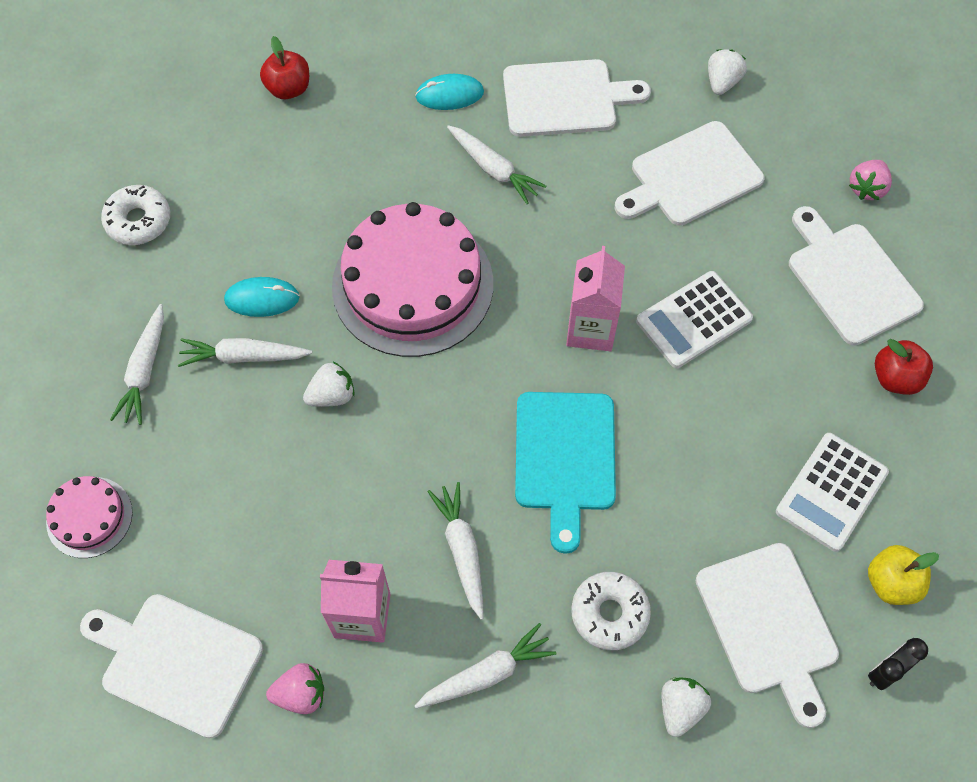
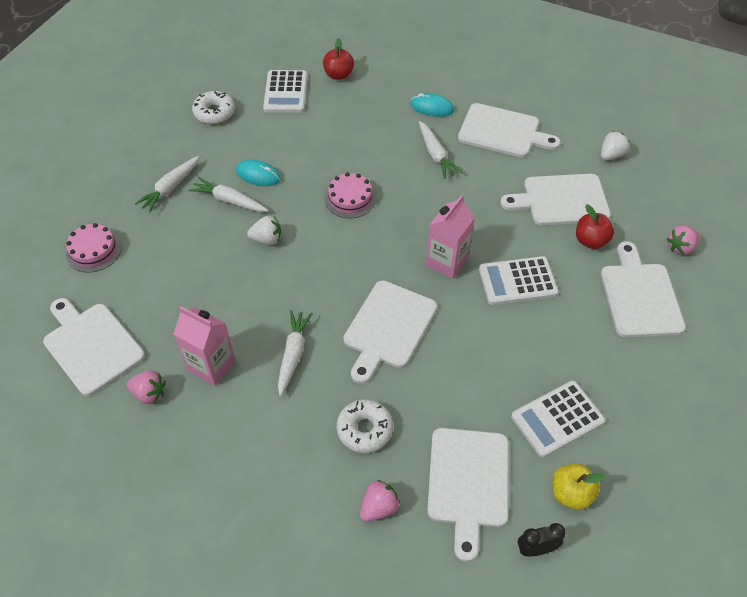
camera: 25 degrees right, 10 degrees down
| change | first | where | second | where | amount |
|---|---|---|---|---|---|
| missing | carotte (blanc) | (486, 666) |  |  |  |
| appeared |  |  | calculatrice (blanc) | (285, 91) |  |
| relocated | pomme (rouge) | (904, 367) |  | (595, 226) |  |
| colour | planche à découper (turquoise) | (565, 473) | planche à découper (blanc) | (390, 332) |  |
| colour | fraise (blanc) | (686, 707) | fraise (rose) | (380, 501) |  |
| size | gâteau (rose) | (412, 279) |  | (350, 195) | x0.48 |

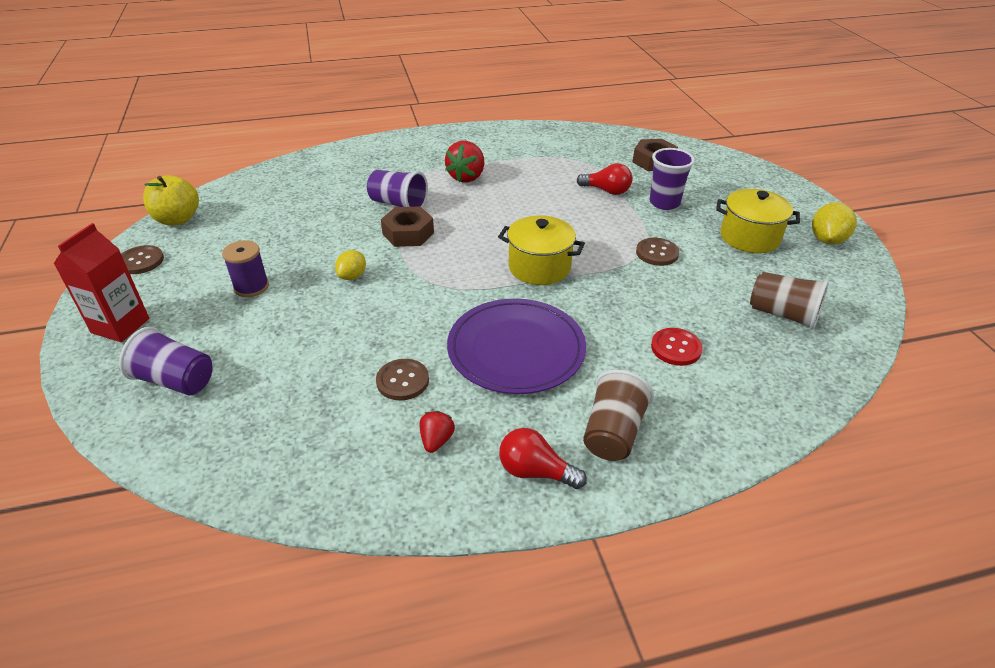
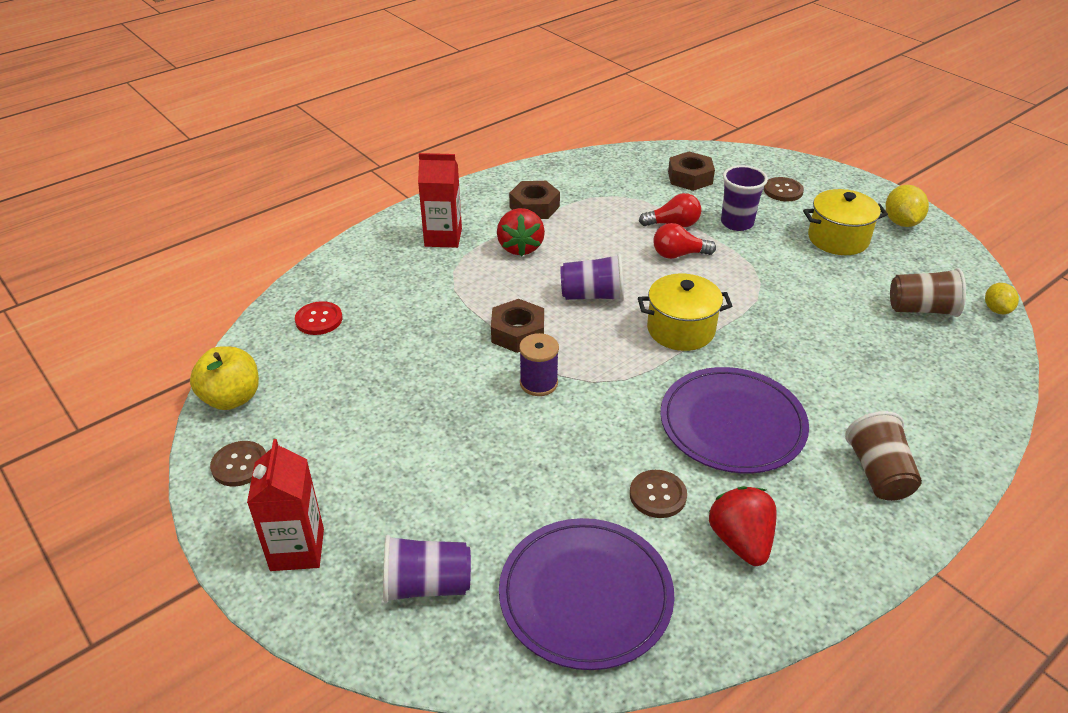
camera: 25 degrees left, 0 degrees up
| change | first | where | second | where | amount |
|---|---|---|---|---|---|
| appeared |  |  | brique de lait (rouge) | (440, 200) |  |
| appeared |  |  | assiette (violet) | (587, 594) |  |
| appeared |  |  | écrou (marron) | (534, 200) |  |
| relocated | bobine (violet) | (245, 268) |  | (539, 364) |  |
| relocated | citron (jaune) | (350, 265) |  | (1002, 298) |  |
| relocated | gobelet (violet) | (397, 189) |  | (592, 277) |  |
| relocated | ampoule (rouge) | (543, 458) |  | (684, 241) |  |
| relocated | bouton (marron) | (657, 252) |  | (784, 189) |  |
| relocated | bouton (rouge) | (677, 347) |  | (319, 318) |  |
| size | fraise (rouge) | (437, 432) |  | (743, 526) | x1.80 |

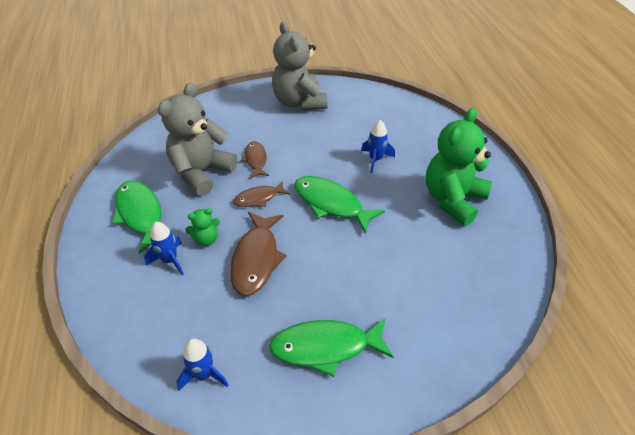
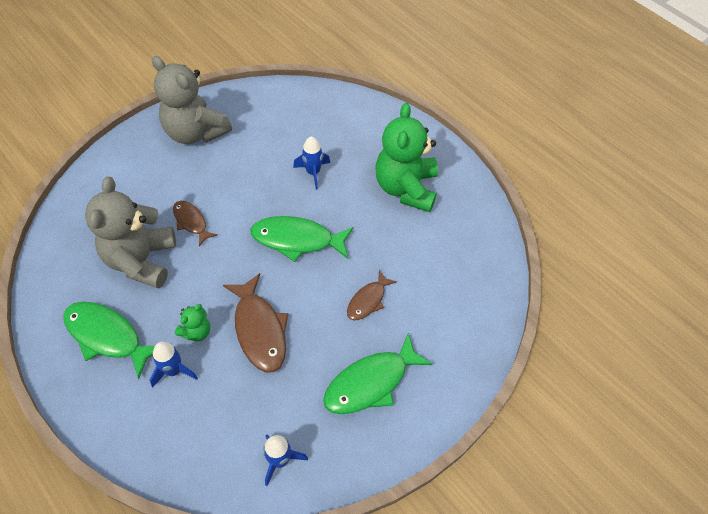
camera: 30 degrees left, 10 degrees up
| change | first | where | second | where | amount |
|---|---|---|---|---|---|
| relocated | poisson (marron) | (261, 194) |  | (372, 295) |  |

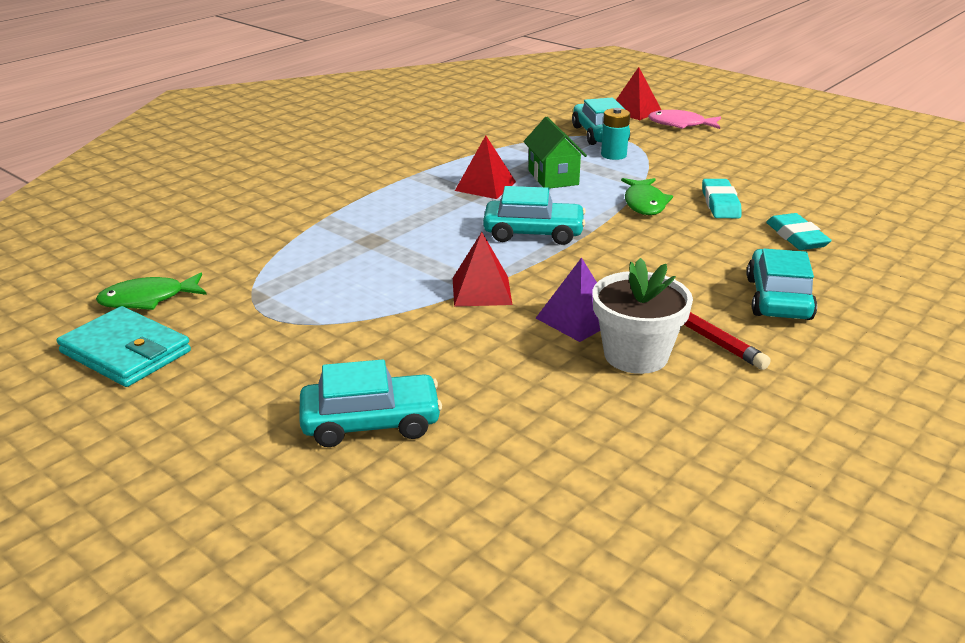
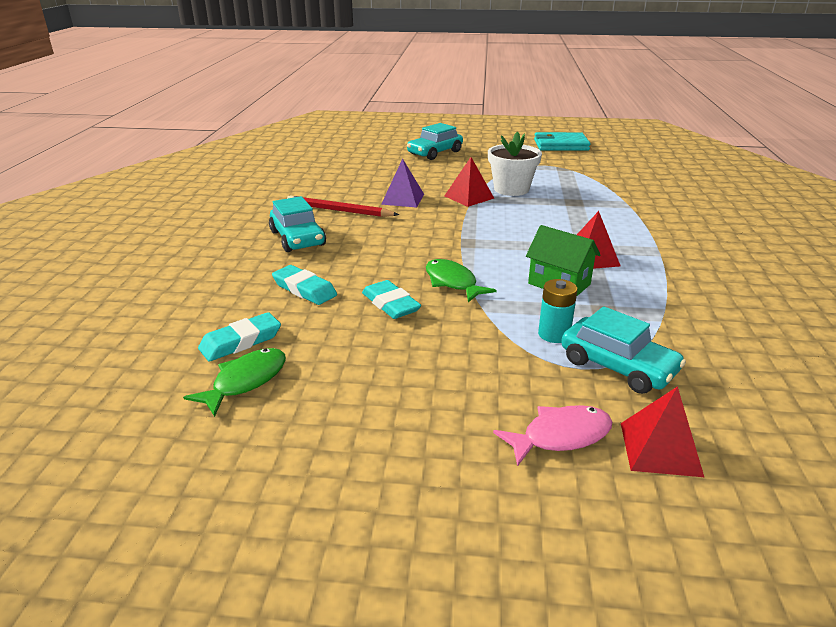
camera: 145 degrees right, 0 degrees up
| change | first | where | second | where | amount |
|---|---|---|---|---|---|
| missing | voiture (turquoise) | (534, 215) |  |  |  |
| appeared |  |  | gomme (turquoise) | (239, 336) |  |
| relocated | poisson (vert) | (151, 291) |  | (234, 382) |  |
| relocated | pot de fleurs (blanc) | (642, 316) |  | (515, 164) |  |

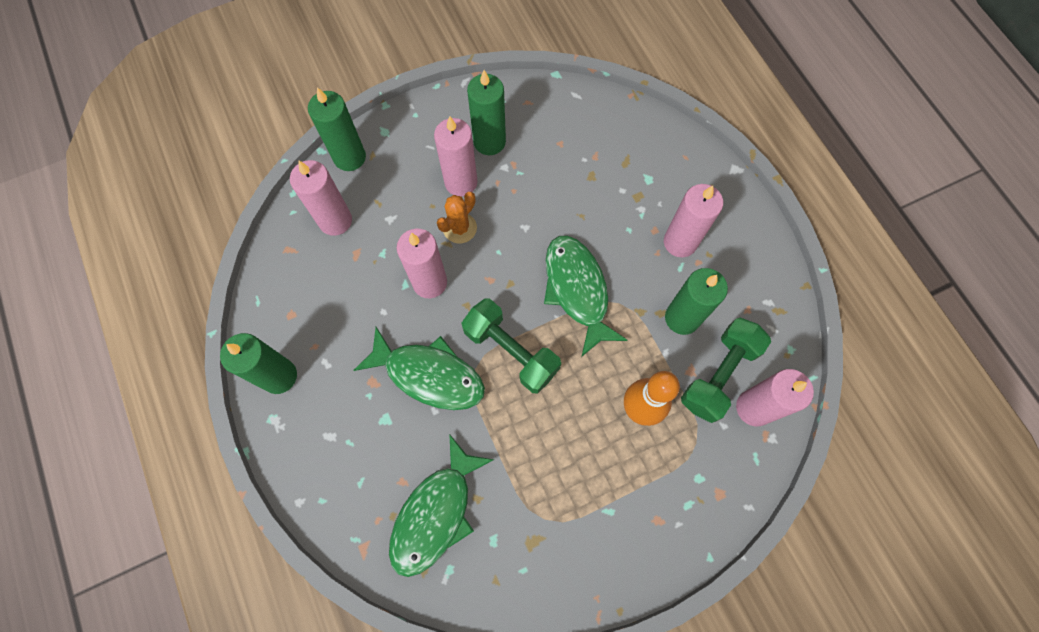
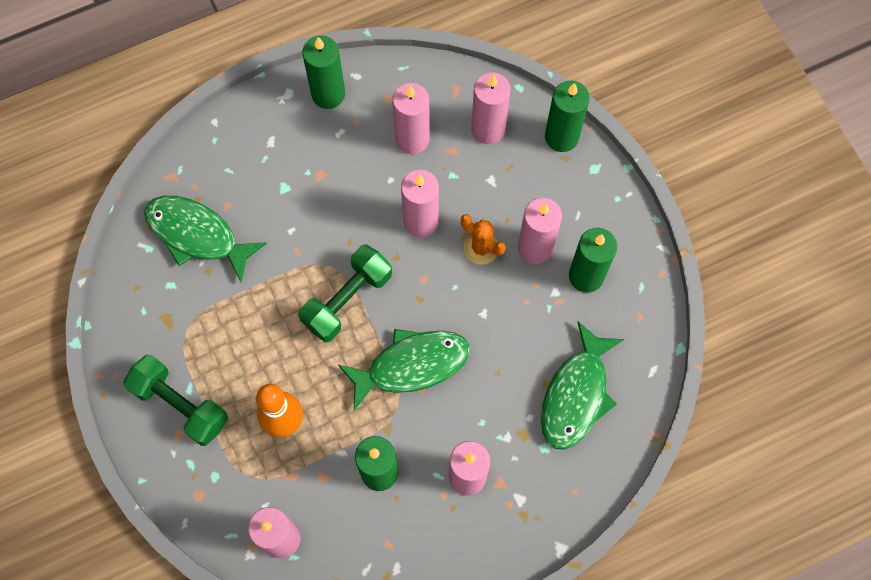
camera: 90 degrees right, 0 degrees up
| change | first | where | second | where | amount |
|---|---|---|---|---|---|
| appeared |  |  | bougie (rose) | (411, 118) |  |
| relocated | poisson (vert) | (419, 368) |  | (582, 385) |  |
| relocated | haltère (vert) | (726, 370) |  | (175, 400) |  |

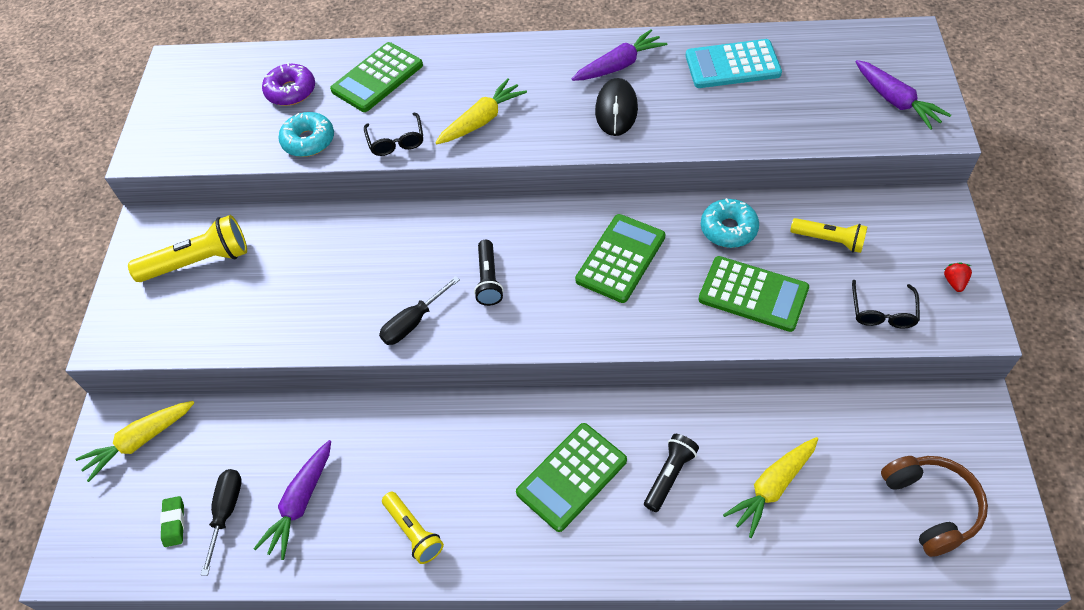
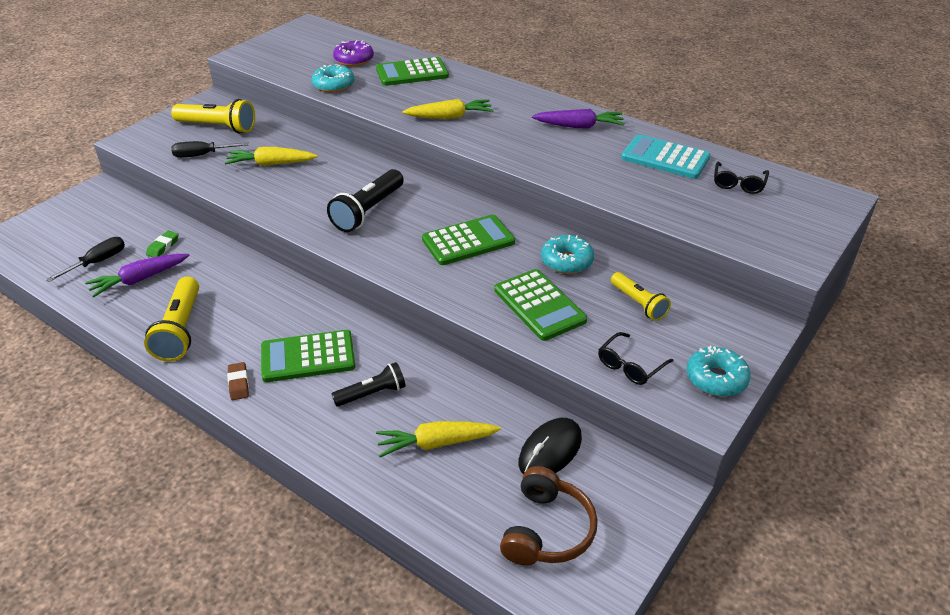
camera: 30 degrees right, 15 degrees down
| change | first | where | second | where | amount |
|---|---|---|---|---|---|
| missing | carotte (violet) | (903, 95) |  |  |  |
| appeared |  |  | gomme (marron) | (238, 381) |  |
| relocated | carotte (jaune) | (135, 441) |  | (271, 156) |  |
| relocated | gomme (vert) | (172, 521) |  | (162, 244) |  |
| relocated | lunettes (noir) | (393, 134) |  | (741, 178) |  |
| relocated | tournevis (noir) | (419, 310) |  | (210, 149) |  |
| relocated | souris (noir) | (616, 107) |  | (550, 446) |  |
| exchanged | fraise (rouge) | (958, 277) | beignet (turquoise) | (719, 371) |  |
| size | lampe de poche (jaune) | (413, 528) |  | (171, 319) | x1.59 |
| size | lampe de poche (noir) | (489, 273) |  | (365, 200) | x1.59 |

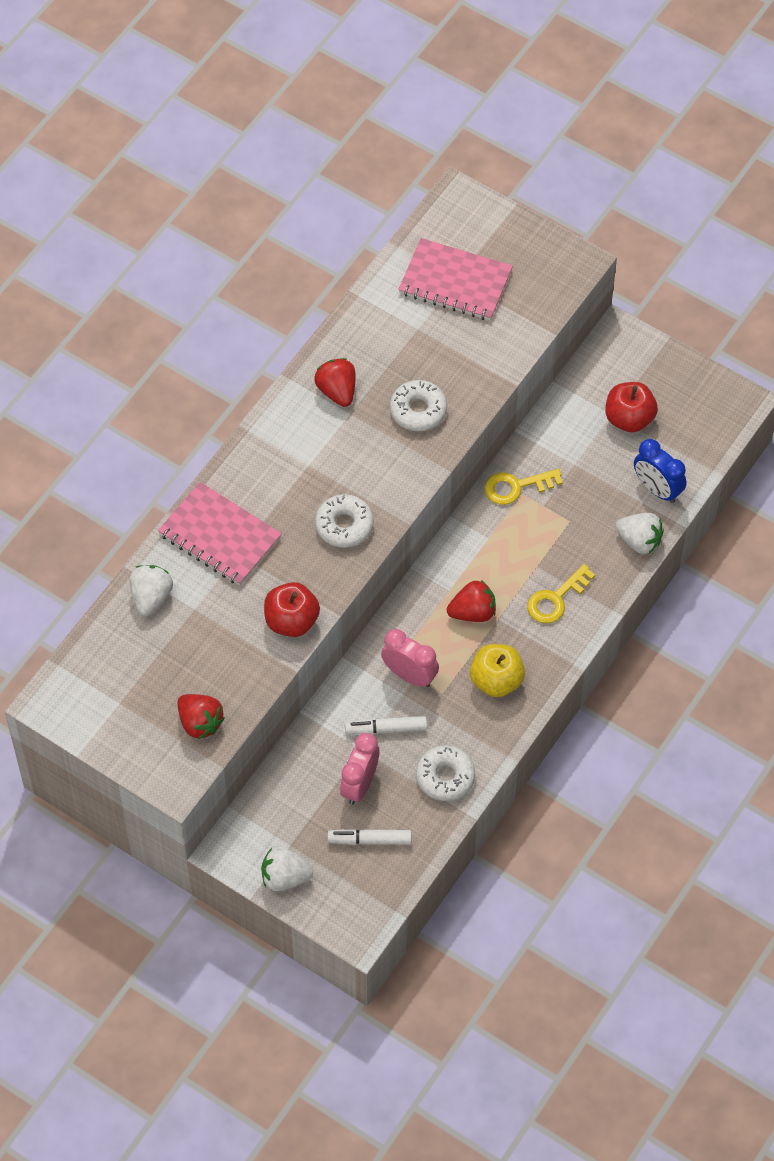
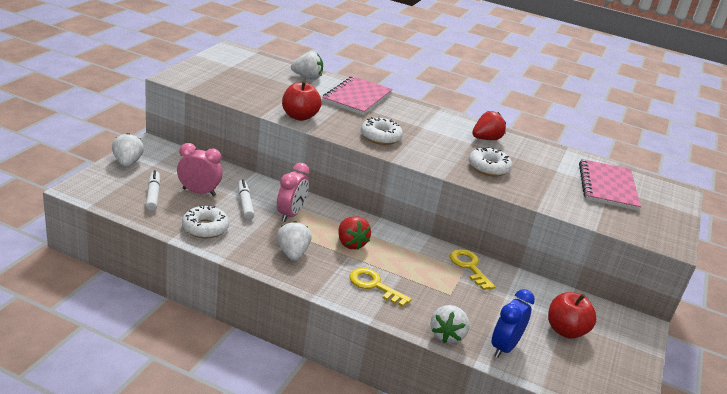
camera: 75 degrees right, 30 degrees down
| change | first | where | second | where | amount |
|---|---|---|---|---|---|
| missing | fraise (rouge) | (201, 716) |  |  |  |
| exchanged | pomme (jaune) | (497, 670) | fraise (blanc) | (294, 241) |  |

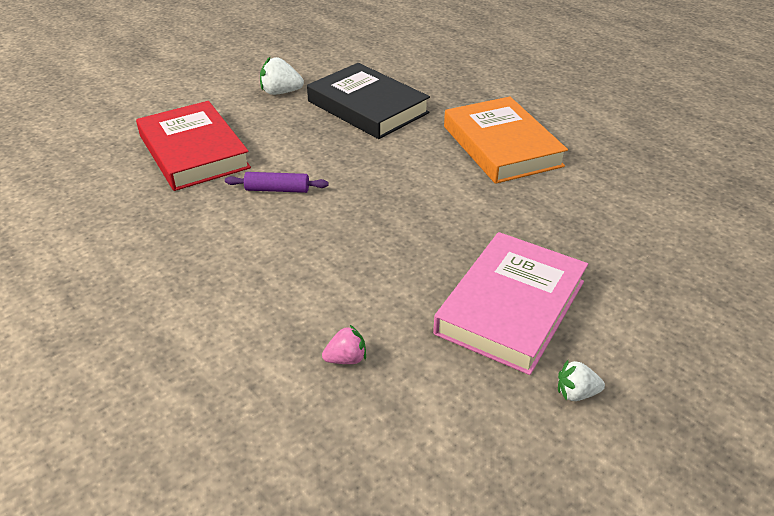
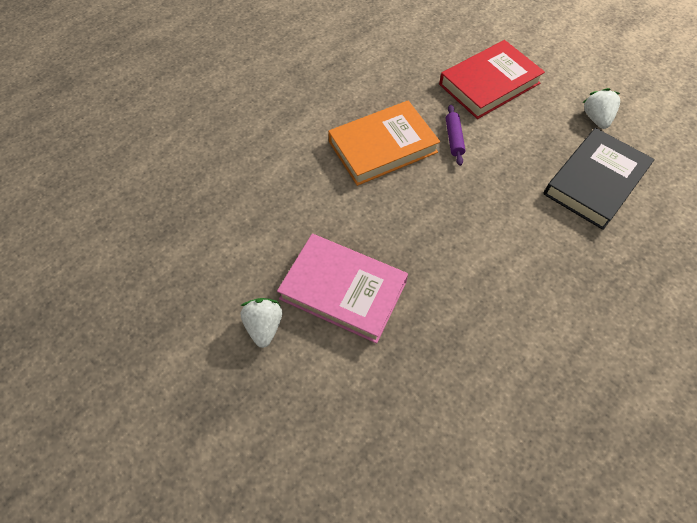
camera: 85 degrees right, 20 degrees up
| change | first | where | second | where | amount |
|---|---|---|---|---|---|
| missing | fraise (rose) | (344, 344) |  |  |  |
| relocated | livre (orange) | (506, 140) |  | (384, 143) |  |
| size | fraise (blanc) | (581, 380) |  | (261, 323) | x1.54 |

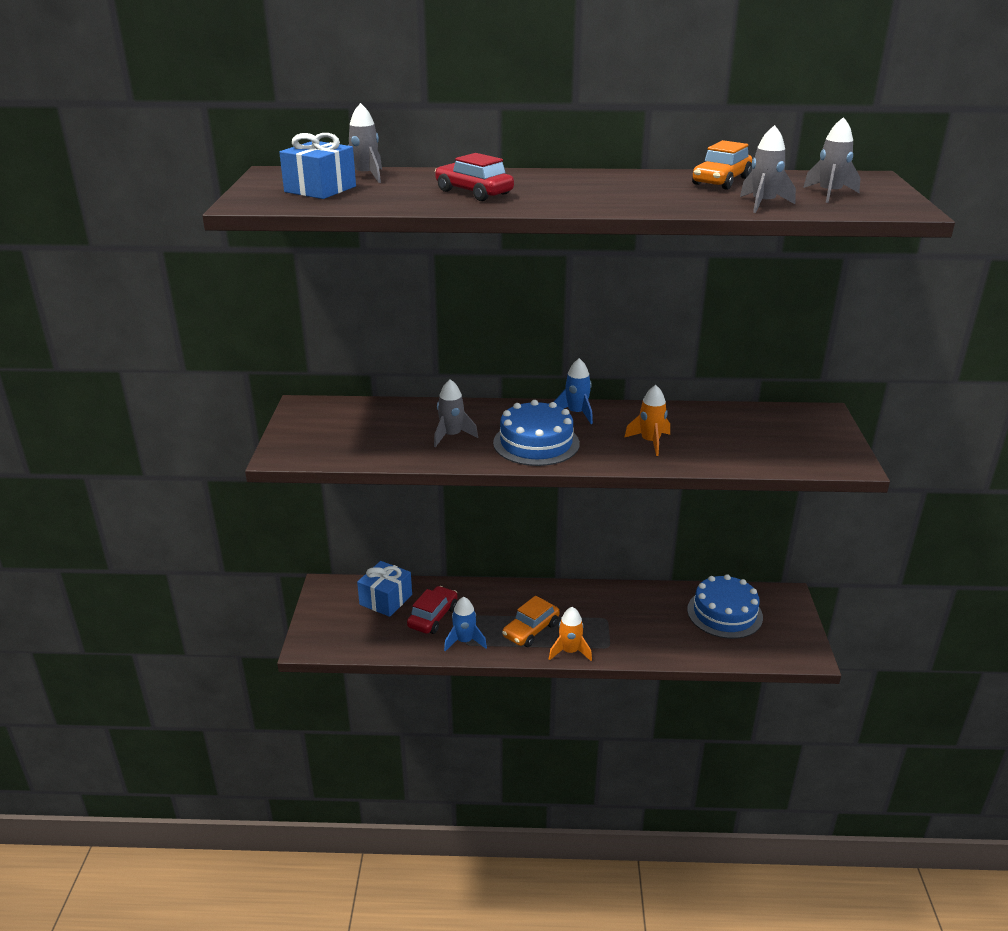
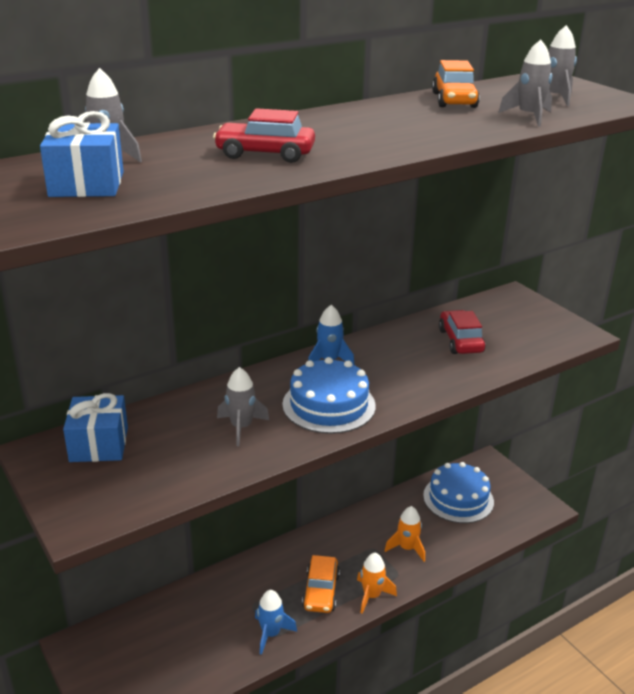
camera: 35 degrees left, 0 degrees up
| change | first | where | second | where | amount |
|---|---|---|---|---|---|
| relocated | cadeau (bleu) | (384, 589) |  | (95, 427) |  |
| relocated | voiture (rouge) | (432, 610) |  | (462, 332) |  |
| relocated | fusée (orange) | (647, 420) |  | (405, 534) |  |

